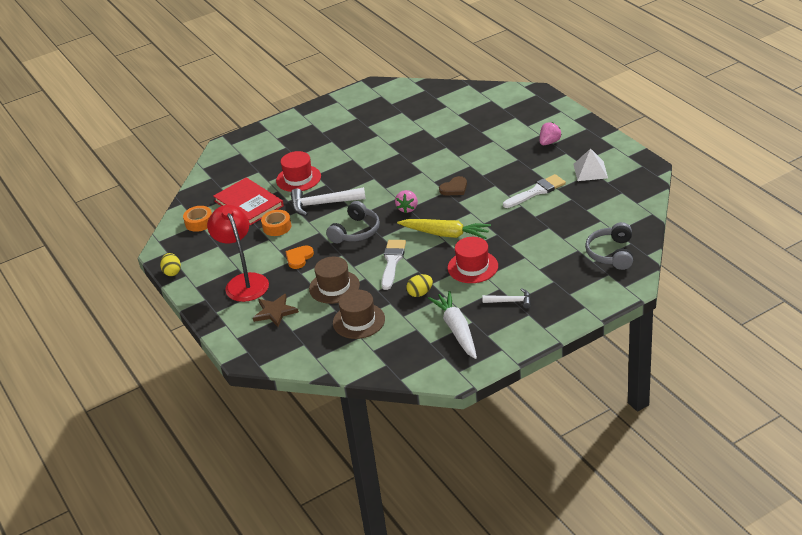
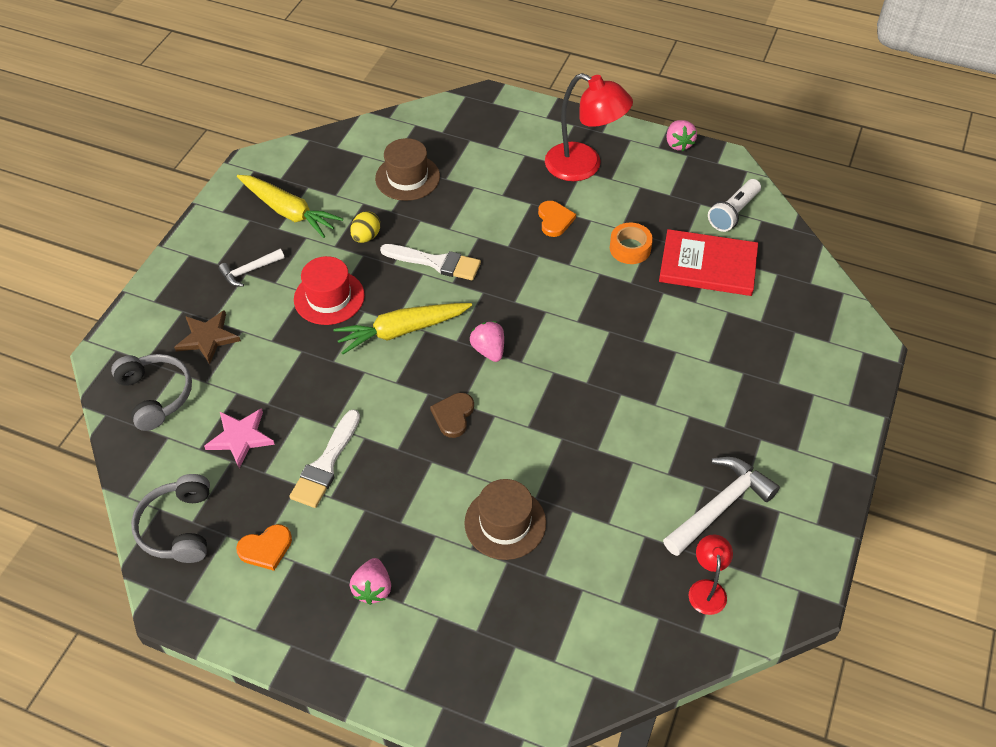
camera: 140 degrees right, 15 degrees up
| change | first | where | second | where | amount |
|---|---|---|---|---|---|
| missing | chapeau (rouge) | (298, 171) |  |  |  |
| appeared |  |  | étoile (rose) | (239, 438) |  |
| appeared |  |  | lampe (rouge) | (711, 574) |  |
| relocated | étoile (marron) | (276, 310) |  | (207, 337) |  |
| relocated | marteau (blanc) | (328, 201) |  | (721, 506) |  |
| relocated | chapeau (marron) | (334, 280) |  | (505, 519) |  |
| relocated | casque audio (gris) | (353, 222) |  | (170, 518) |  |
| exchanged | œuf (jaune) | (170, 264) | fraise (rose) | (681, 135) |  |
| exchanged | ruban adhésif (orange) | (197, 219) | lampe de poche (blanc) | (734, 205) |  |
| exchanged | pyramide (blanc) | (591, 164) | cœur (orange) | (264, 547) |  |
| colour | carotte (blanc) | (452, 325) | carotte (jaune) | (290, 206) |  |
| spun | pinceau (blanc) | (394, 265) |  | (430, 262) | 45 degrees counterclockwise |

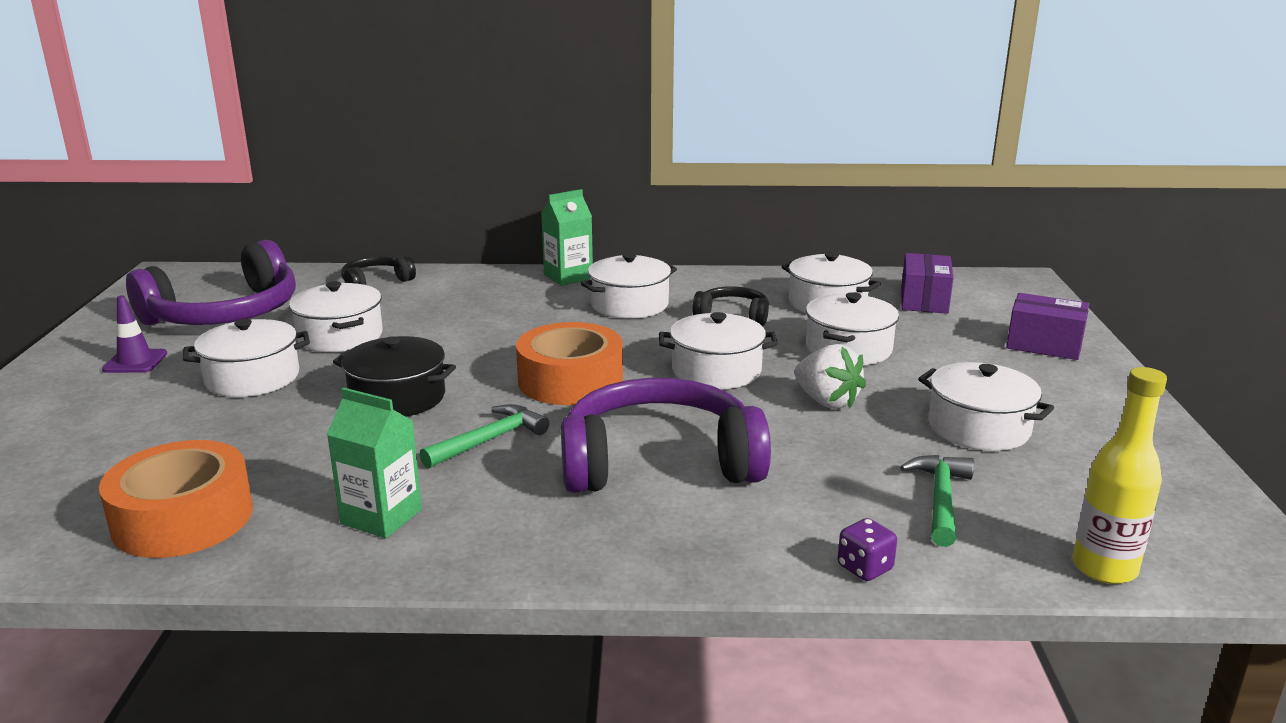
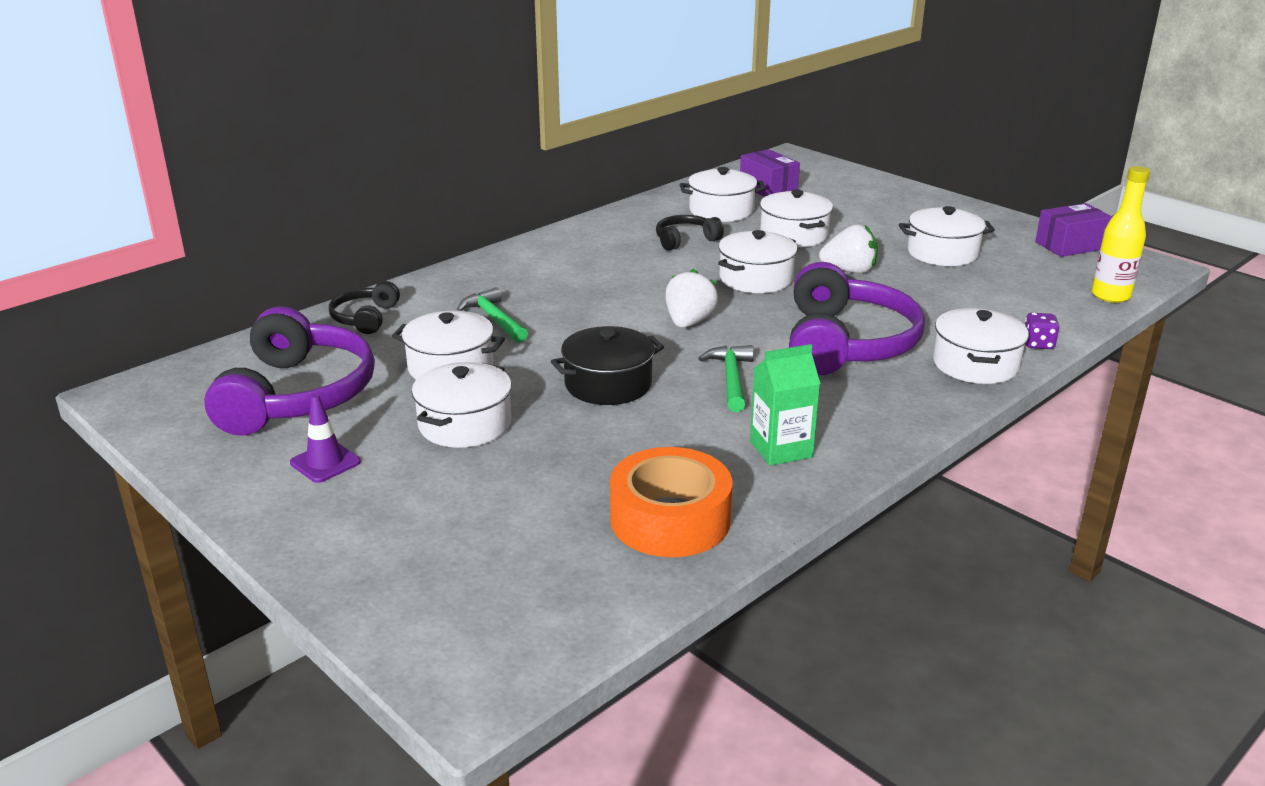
camera: 45 degrees left, 5 degrees up
| change | first | where | second | where | amount |
|---|---|---|---|---|---|
| missing | brique de lait (vert) | (567, 237) |  |  |  |
| relocated | marmite (blanc) | (629, 286) |  | (981, 346) |  |
| relocated | marteau (vert) | (937, 501) |  | (492, 315) |  |
| relocated | boîte (violet) | (1047, 326) |  | (1073, 230) |  |
| exchanged | ruban adhésif (orange) | (569, 363) | fraise (blanc) | (691, 298) |  |
| spun | casque audio (violet) | (666, 435) |  | (857, 318) | 150 degrees clockwise |

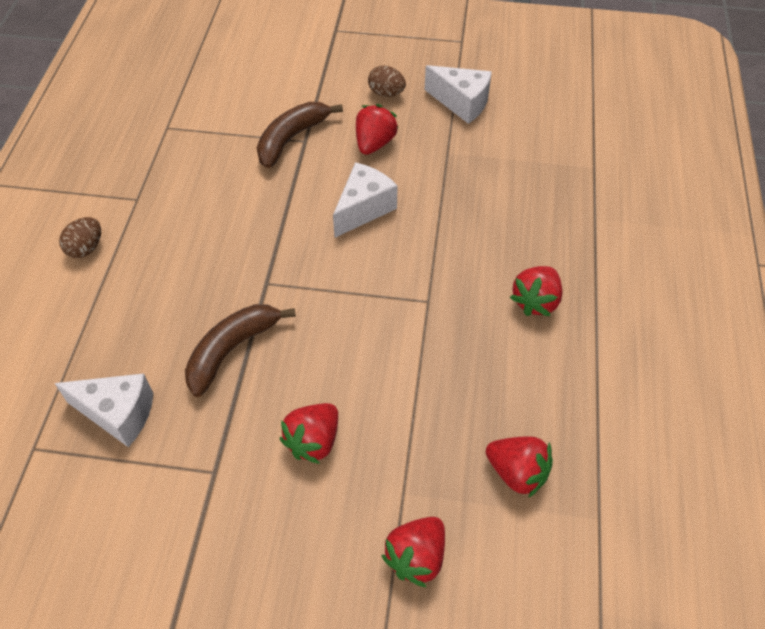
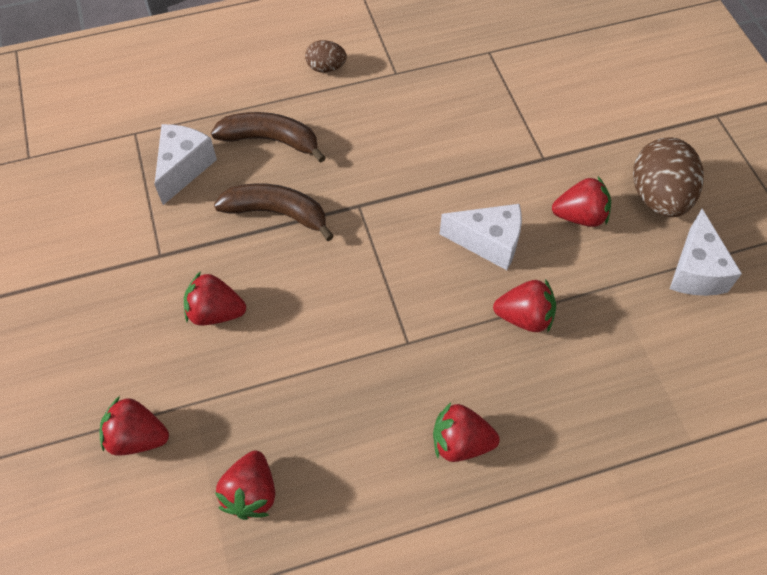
camera: 65 degrees right, 5 degrees up
| change | first | where | second | where | amount |
|---|---|---|---|---|---|
| appeared |  |  | fraise (rouge) | (524, 305) |  |
| relocated | banane (marron) | (300, 135) |  | (268, 137) |  |
| spun | fromage (blanc) | (103, 410) |  | (185, 164) | 150 degrees counterclockwise |
| size | œuf (marron) | (387, 81) |  | (668, 177) | x1.88 |

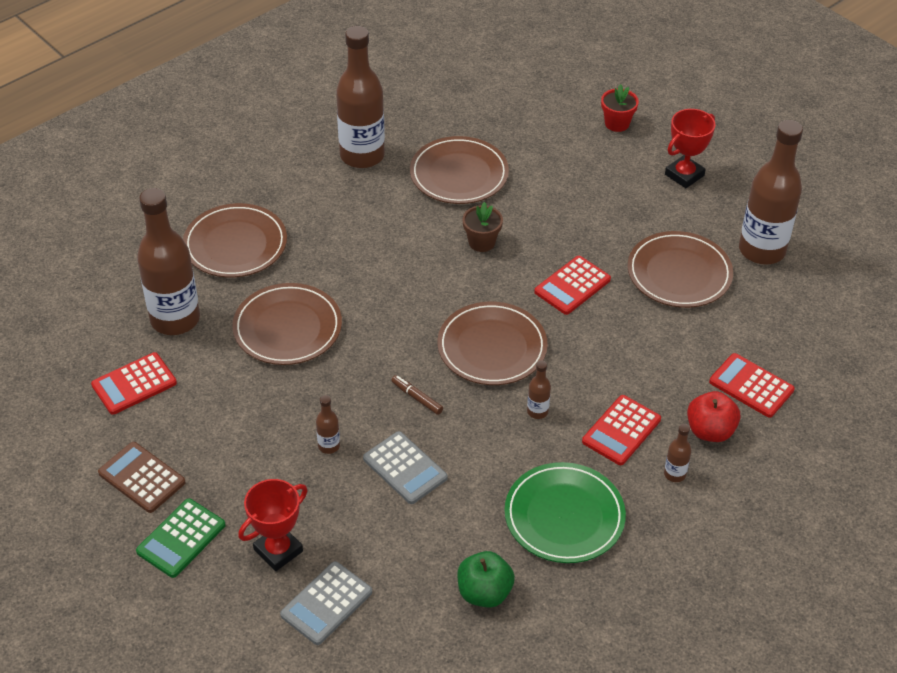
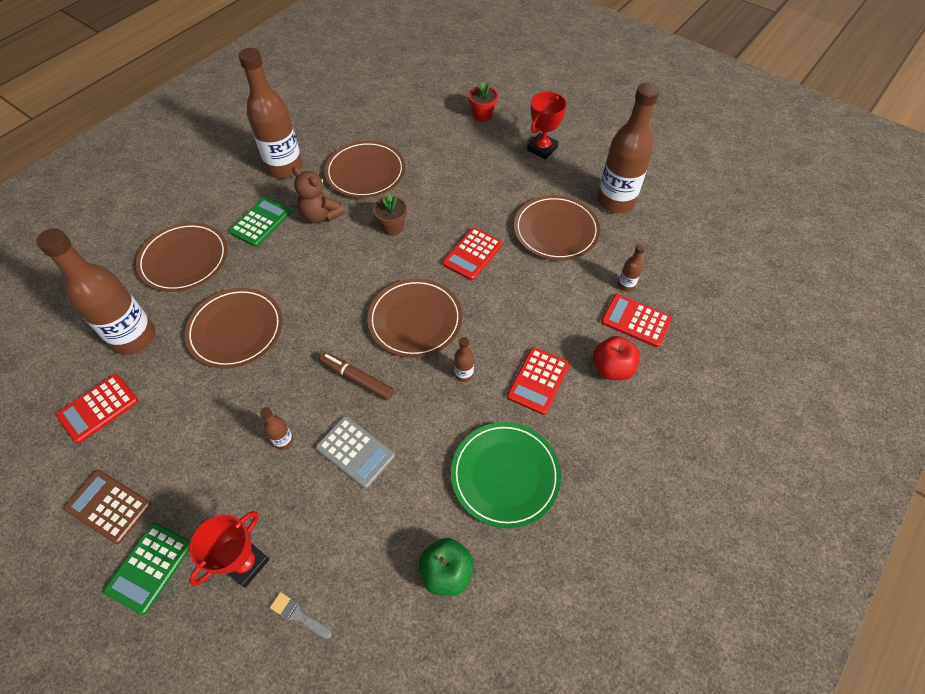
camera: 10 degrees left, 10 degrees up
| change | first | where | second | where | amount |
|---|---|---|---|---|---|
| appeared |  |  | calculatrice (vert) | (260, 222) |  |
| appeared |  |  | ours en peluche (marron) | (318, 195) |  |
| relocated | bouteille (marron) | (677, 453) |  | (631, 268) |  |
| exchanged | calculatrice (gris) | (326, 603) | pinceau (gris) | (301, 615) |  |
| size | feutre (marron) | (417, 395) |  | (356, 376) | x1.51 |

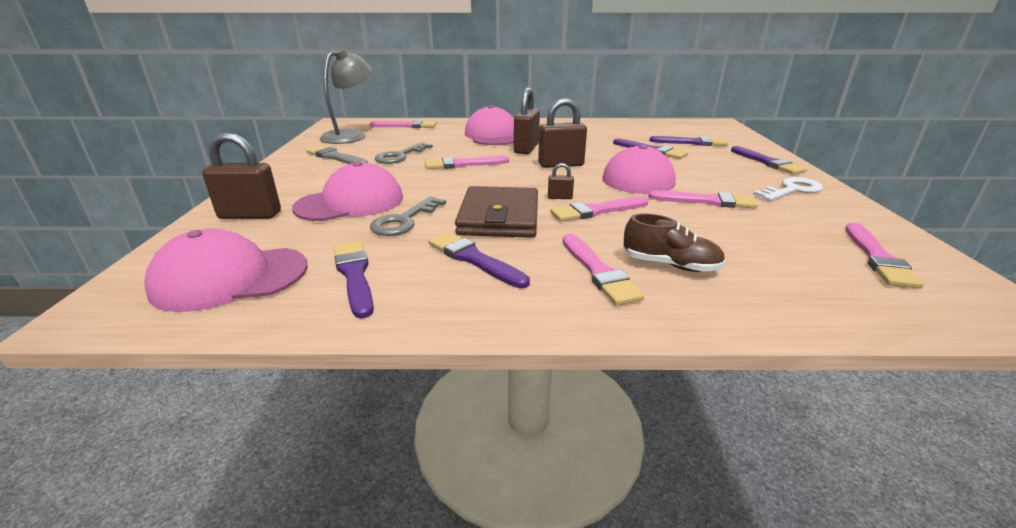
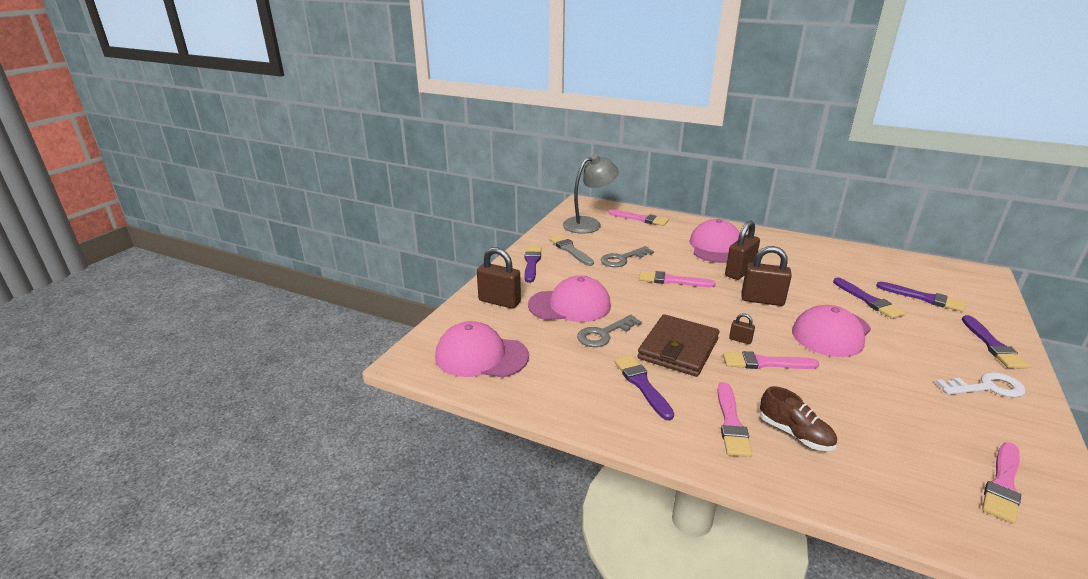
camera: 25 degrees right, 0 degrees up
| change | first | where | second | where | amount |
|---|---|---|---|---|---|
| missing | pinceau (rose) | (703, 199) |  |  |  |
| relocated | pinceau (violet) | (354, 280) |  | (533, 264) |  |

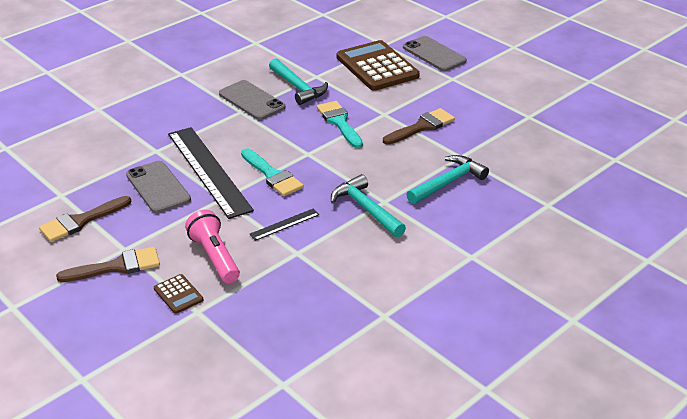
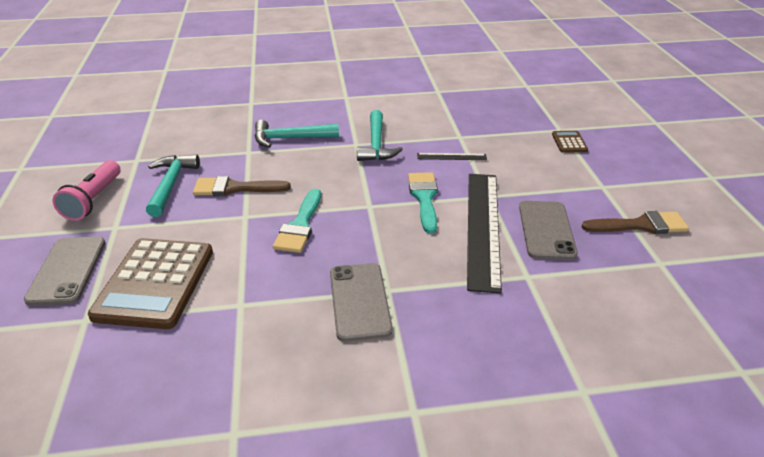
camera: 145 degrees left, 0 degrees up
| change | first | where | second | where | amount |
|---|---|---|---|---|---|
| missing | pinceau (marron) | (108, 264) |  |  |  |
| relocated | lampe de poche (rose) | (212, 246) |  | (87, 190) |  |
| relocated | marteau (turquoise) | (298, 81) |  | (173, 185) |  |

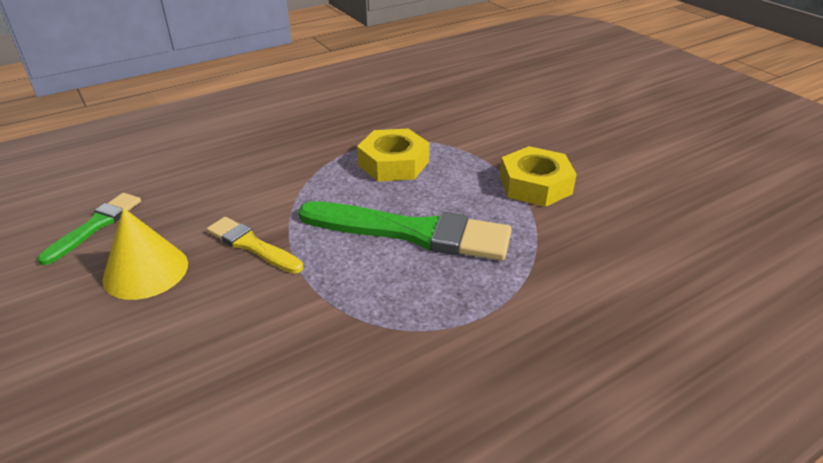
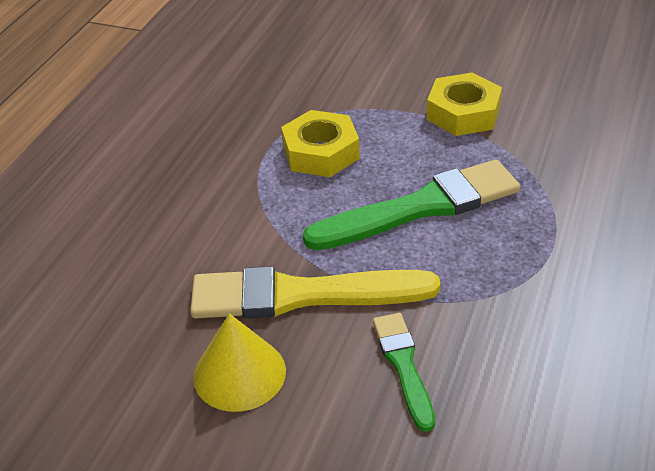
camera: 35 degrees left, 5 degrees up
| change | first | where | second | where | amount |
|---|---|---|---|---|---|
| relocated | pinceau (vert) | (89, 229) |  | (404, 372) |  |
| size | pinceau (jaune) | (255, 245) |  | (315, 292) | x1.85 |

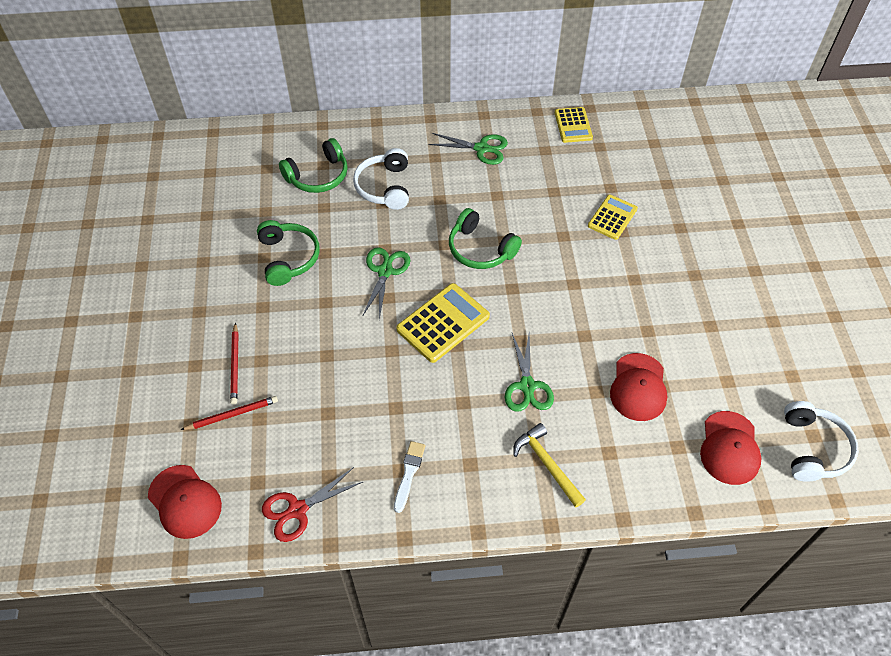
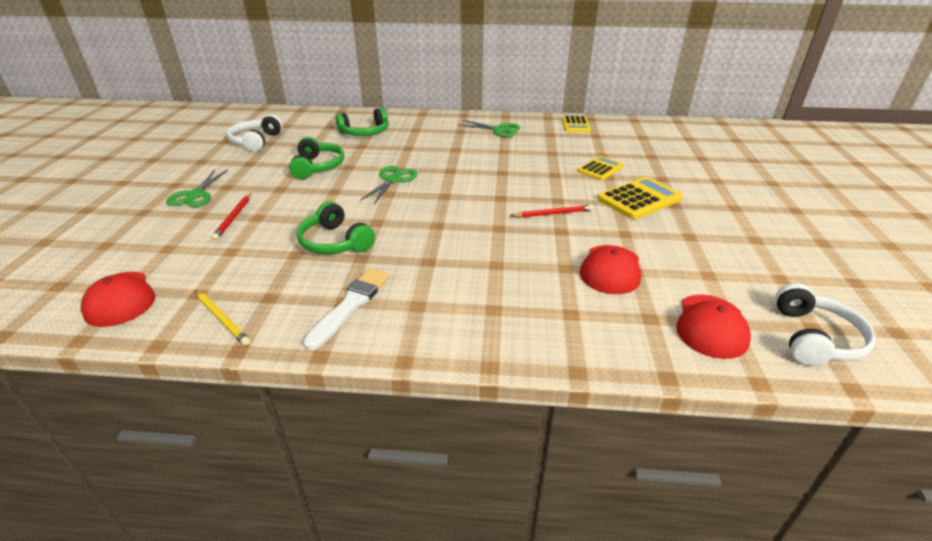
camera: 10 degrees right, 20 degrees down
| change | first | where | second | where | amount |
|---|---|---|---|---|---|
| missing | marteau (jaune) | (549, 465) |  |  |  |
| relocated | crayon (rouge) | (229, 413) |  | (551, 211) |  |
| relocated | casque audio (blanc) | (381, 179) |  | (255, 133) |  |
| relocated | calculatrice (jaune) | (443, 323) |  | (640, 198) |  |
| relocated | casque audio (vert) | (485, 238) |  | (336, 227) |  |
| relocated | ciseaux (vert) | (529, 372) |  | (197, 188) |  |
| exchanged | ciseaux (rouge) | (312, 504) | crayon (jaune) | (222, 318) |  |
| size | pinceau (blanc) | (409, 477) |  | (346, 309) | x1.51 |

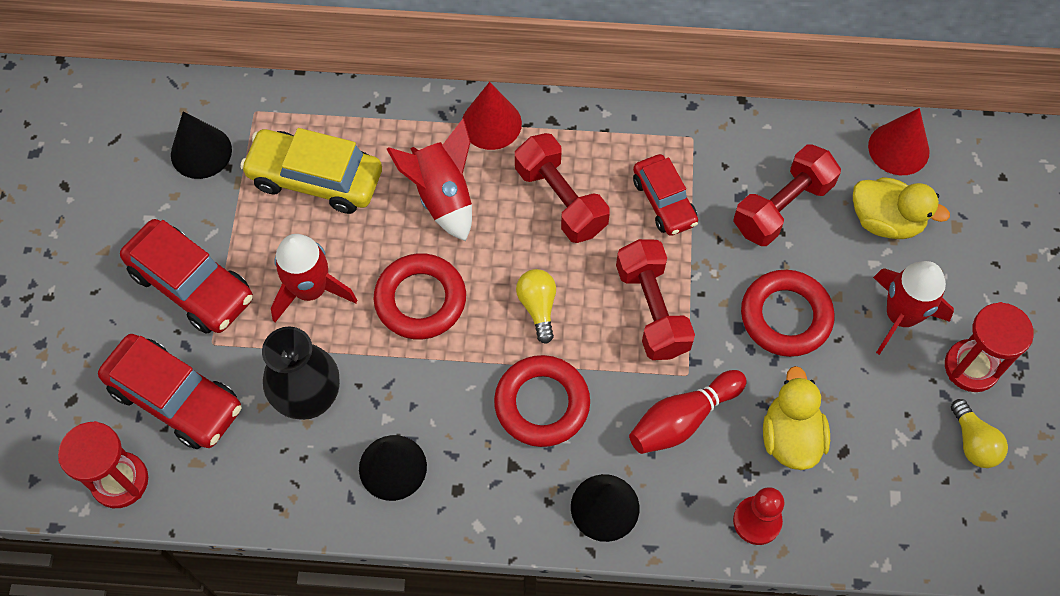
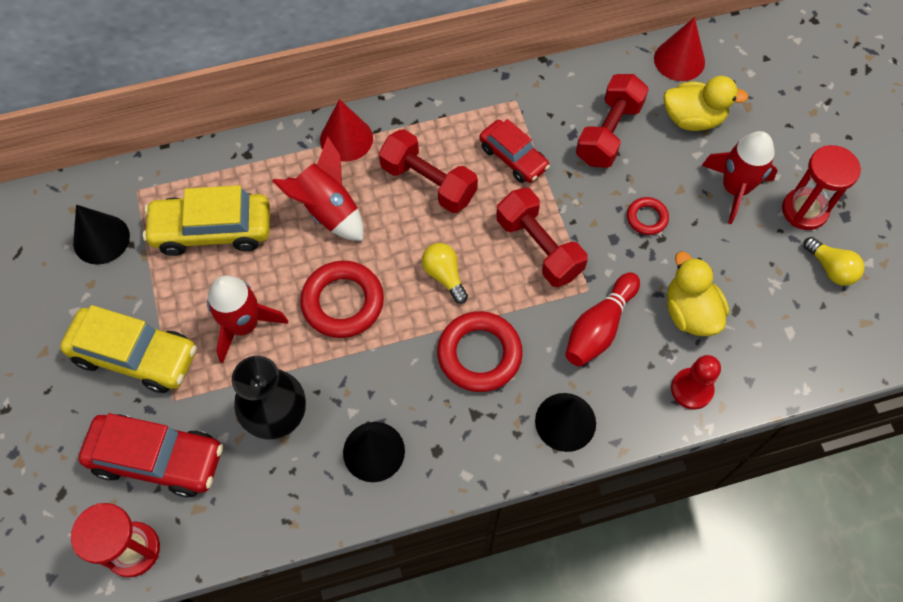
camera: 20 degrees left, 0 degrees up
| change | first | where | second | where | amount |
|---|---|---|---|---|---|
| colour | voiture (rouge) | (186, 276) | voiture (jaune) | (128, 349) |  |
| size | anneau (rouge) | (788, 313) |  | (648, 216) | x0.53 |

